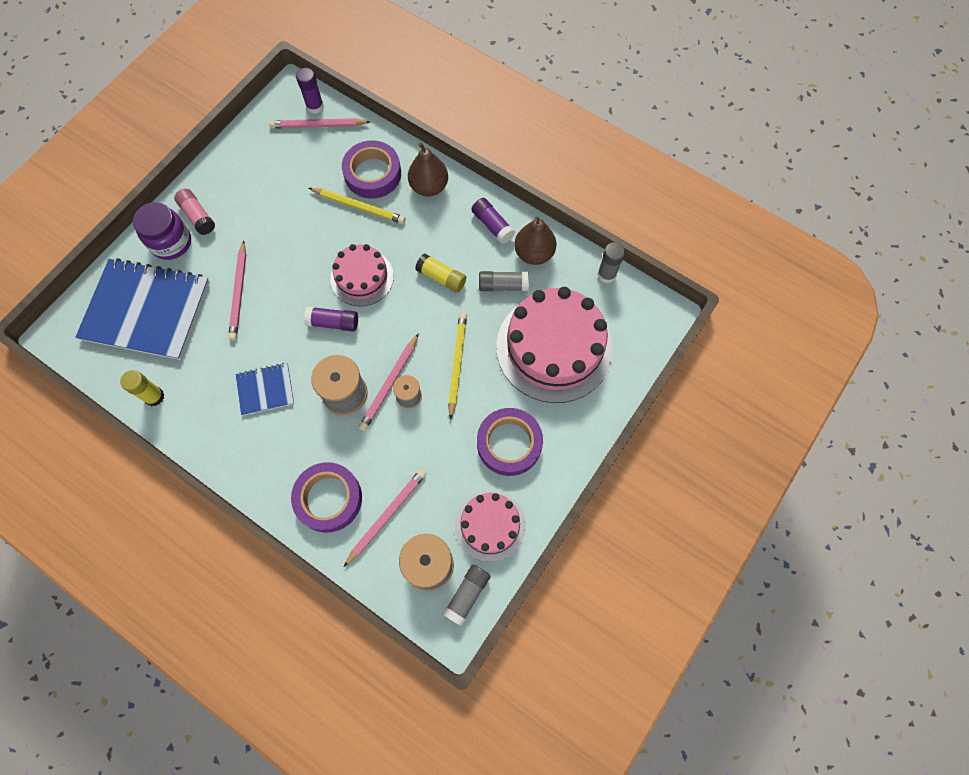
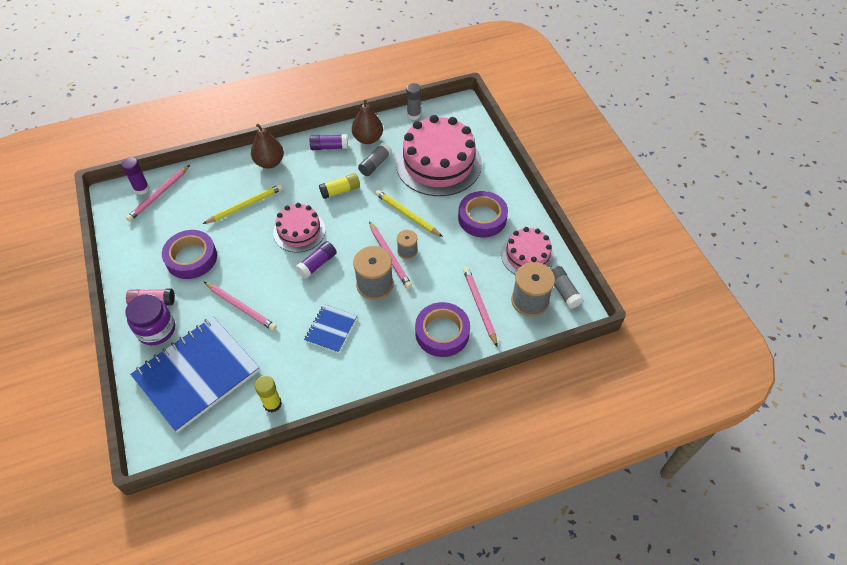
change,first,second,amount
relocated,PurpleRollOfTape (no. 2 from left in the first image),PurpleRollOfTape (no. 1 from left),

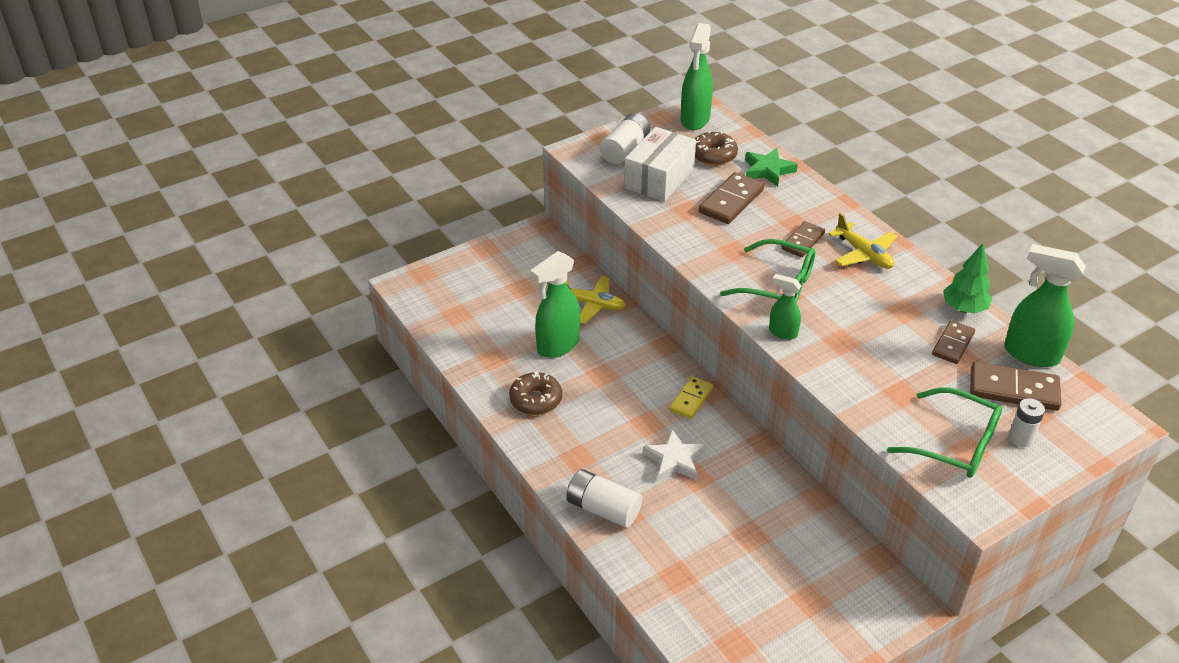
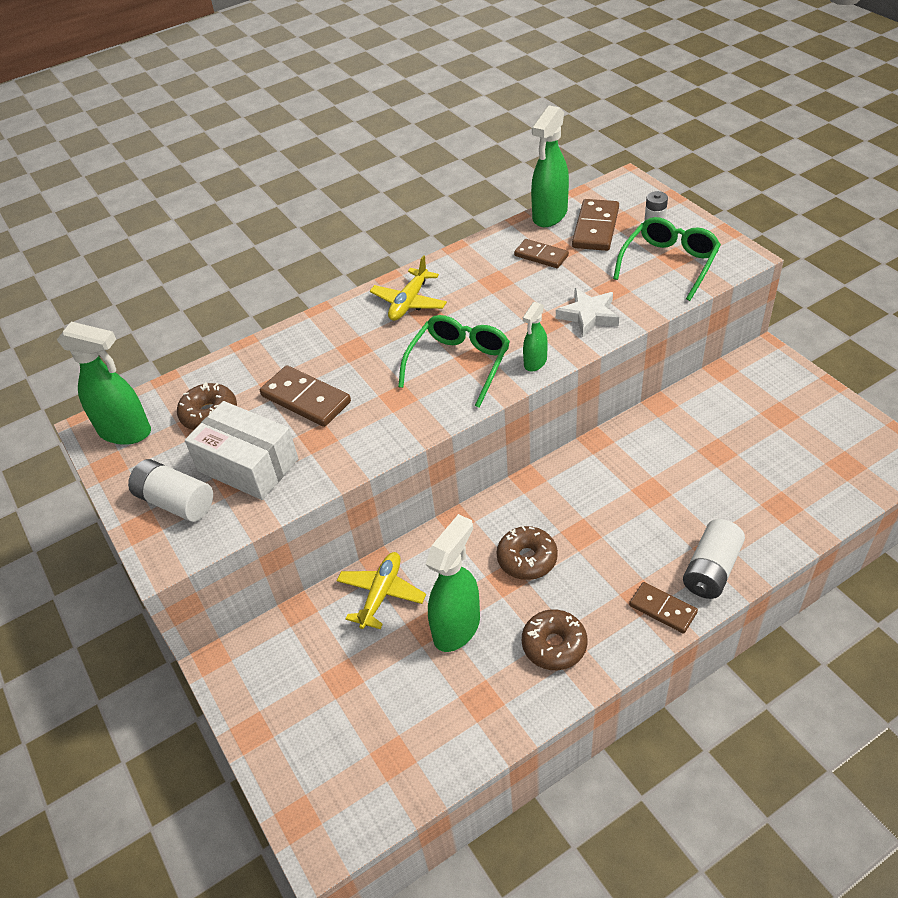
change,first,second,amount
spun,LeafGreenSprayer (no. 1 from left in the first image),LeafGreenSprayer (no. 2 from left),105 degrees counterclockwise
relocated,SnowWhiteFivePointedStar,,
missing,BrightYellowDomino,,
missing,LeafGreenFivePointedStar,,
relocated,BrownDomino (no. 2 from left in the first image),BrownDomino (no. 4 from left),
spun,BrightYellowPlane (no. 2 from left),,150 degrees clockwise
missing,LeafGreenFirTree,,
appeared,,BrownDoughnut (no. 2 from left),

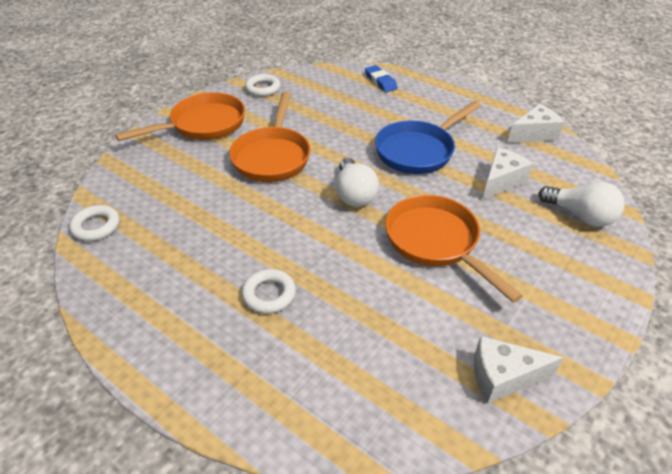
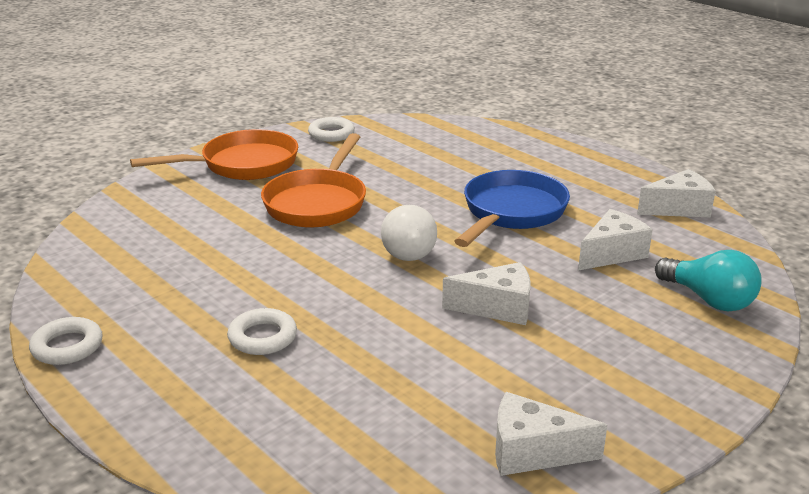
change,first,second,amount
relocated,SnowWhiteTorus (no. 1 from left),,
missing,BlueGumEraser,,
spun,BluePan,,150 degrees clockwise
exchanged,OrangeColouredPan (no. 3 from left),SnowWhiteCheeseWedge (no. 1 from left),
colour,SnowWhiteLightbulb (no. 2 from left),TurquoiseLightbulb,

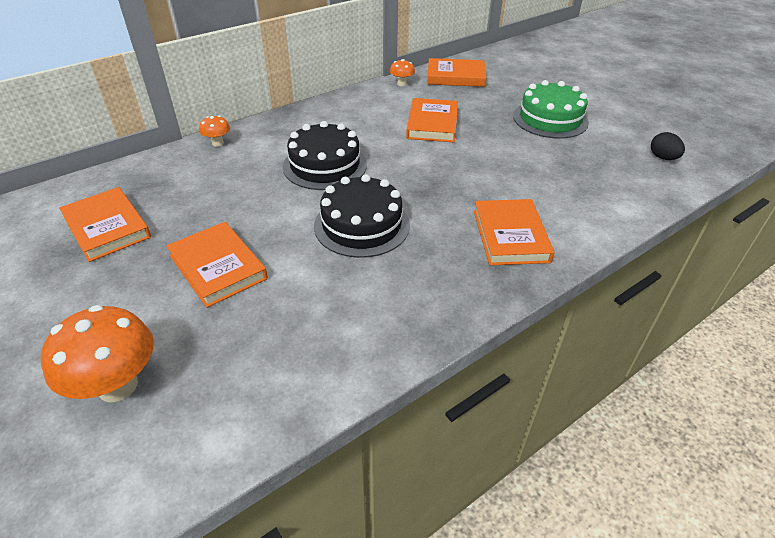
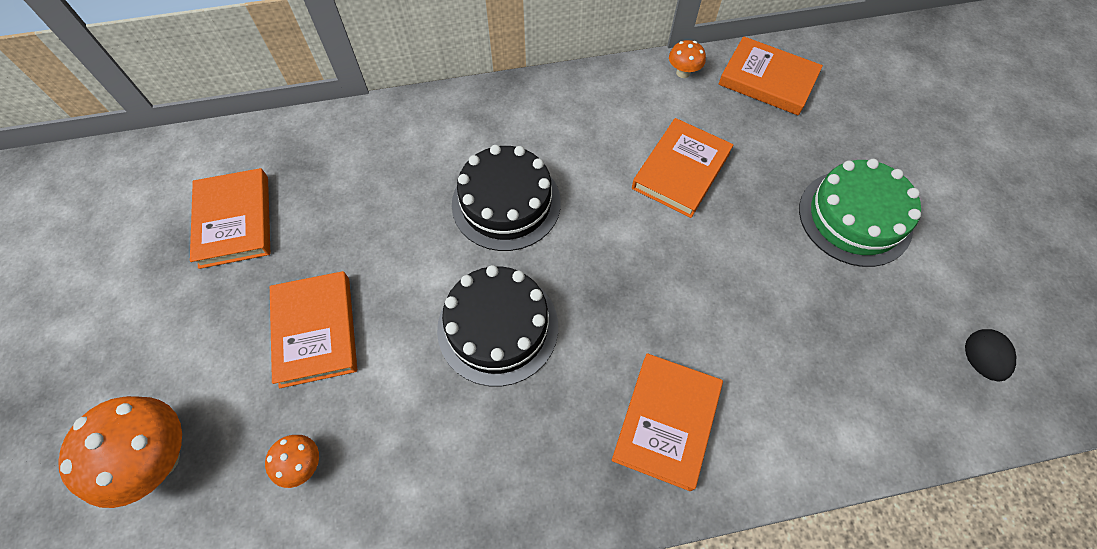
change,first,second,amount
relocated,OrangeColouredFungus (no. 2 from left),,

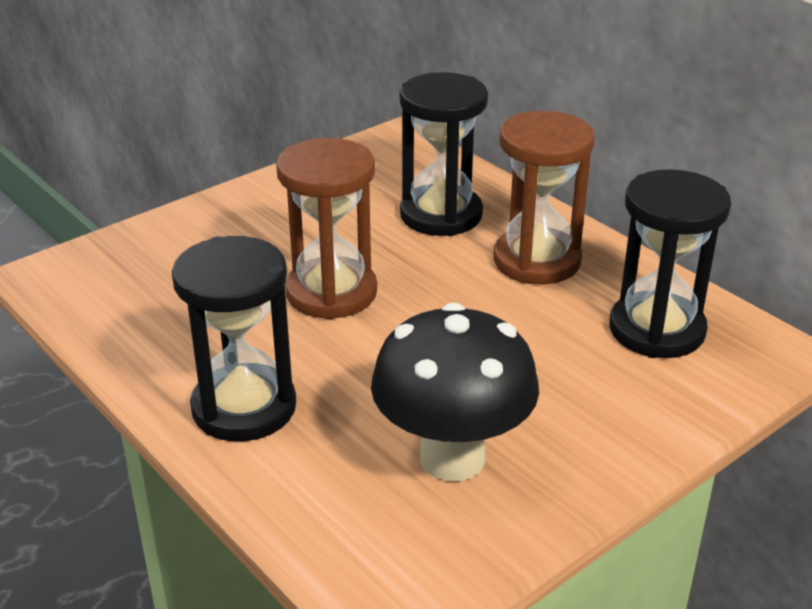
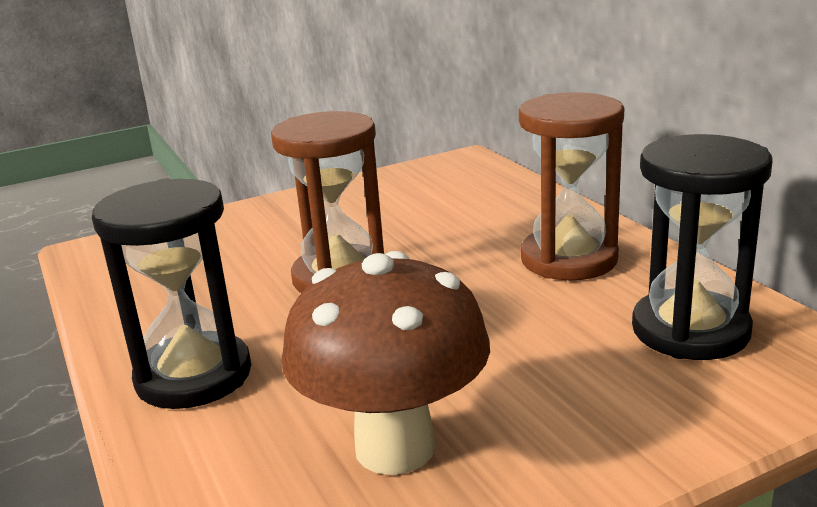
change,first,second,amount
colour,BlackFungus,BrownFungus,
missing,BlackHourglass (no. 2 from left),,

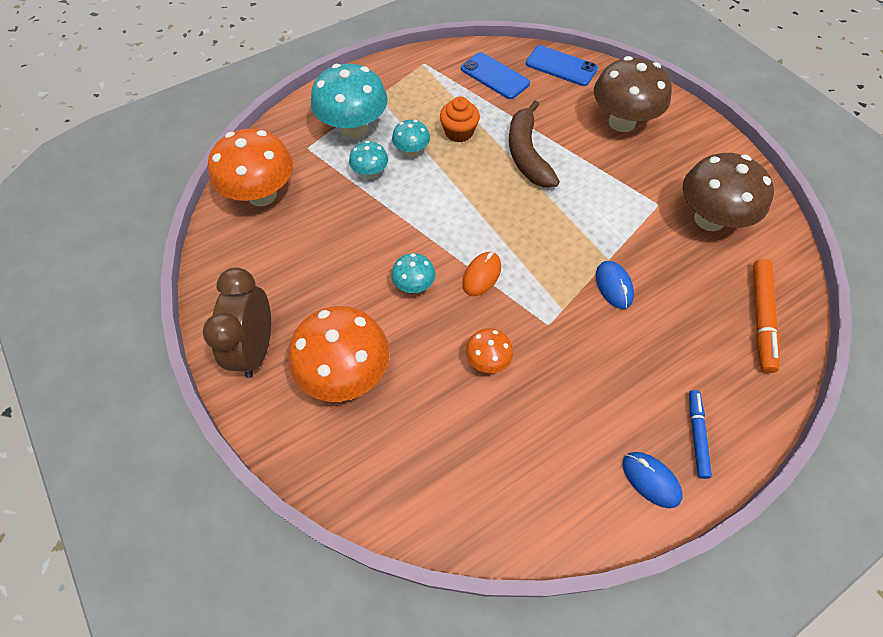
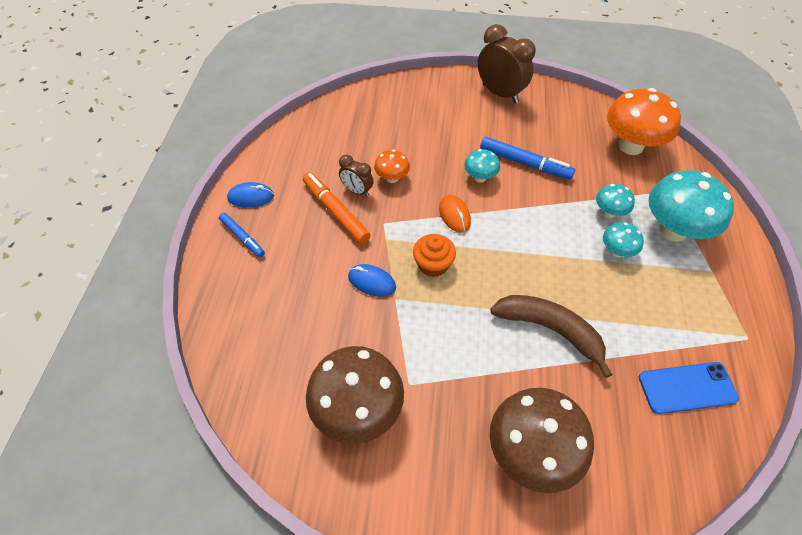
change,first,second,amount
missing,OrangeColouredFungus (no. 2 from left),,
relocated,OrangeColouredCupcake,,
missing,BluePhone (no. 2 from left),,
relocated,OrangeColouredMarkerPen,,
appeared,,BrownBedsideClock (no. 1 from left),
appeared,,BlueMarkerPen (no. 2 from left),

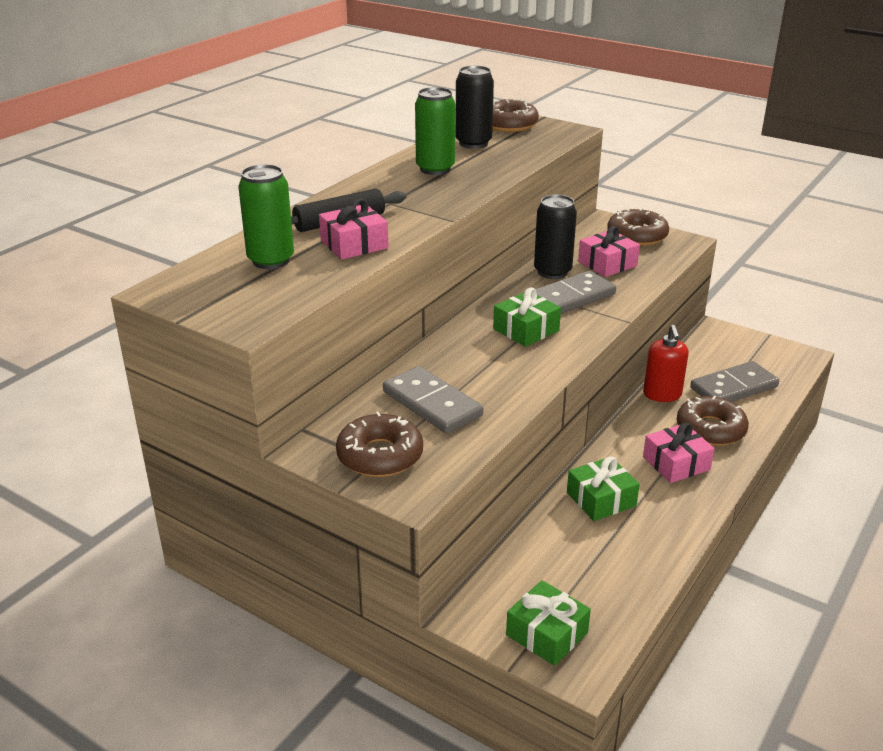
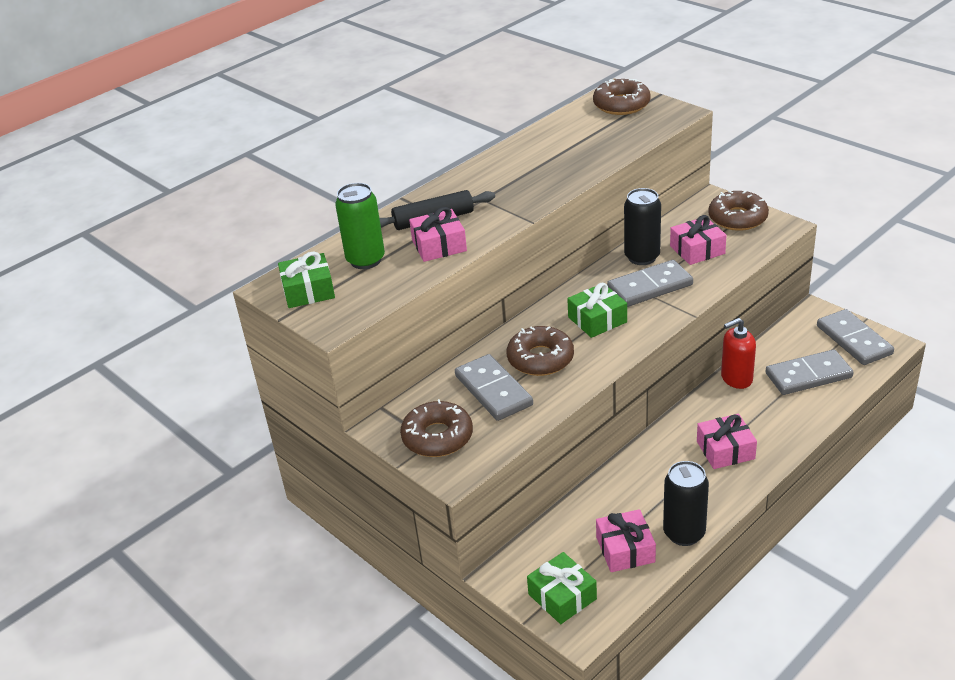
change,first,second,amount
missing,LeafGreenCan (no. 2 from left),,
relocated,BlackCan (no. 1 from left in the first image),BlackCan (no. 2 from left),
relocated,LeafGreenGift (no. 3 from left in the first image),LeafGreenGift (no. 1 from left),
spun,CrimsonSoapPump,,60 degrees clockwise
relocated,BrownDoughnut (no. 4 from left in the first image),BrownDoughnut (no. 2 from left),
appeared,,PinkGift (no. 2 from left),
appeared,,AshGreyDomino (no. 4 from left),

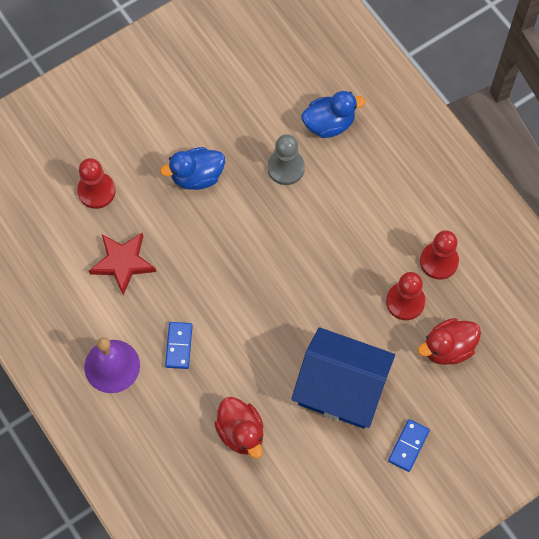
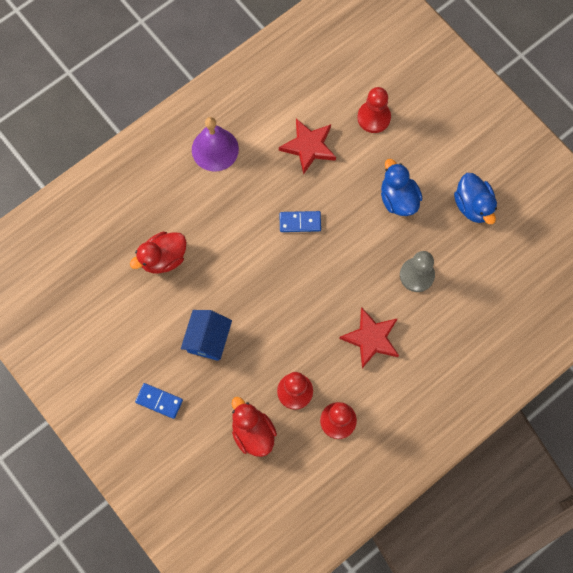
change,first,second,amount
relocated,BlueDomino (no. 1 from left in the first image),BlueDomino (no. 2 from left),
size,BlueCottage,,x0.58
relocated,BlueDuck (no. 2 from left),,
appeared,,CrimsonFivePointedStar (no. 2 from left),

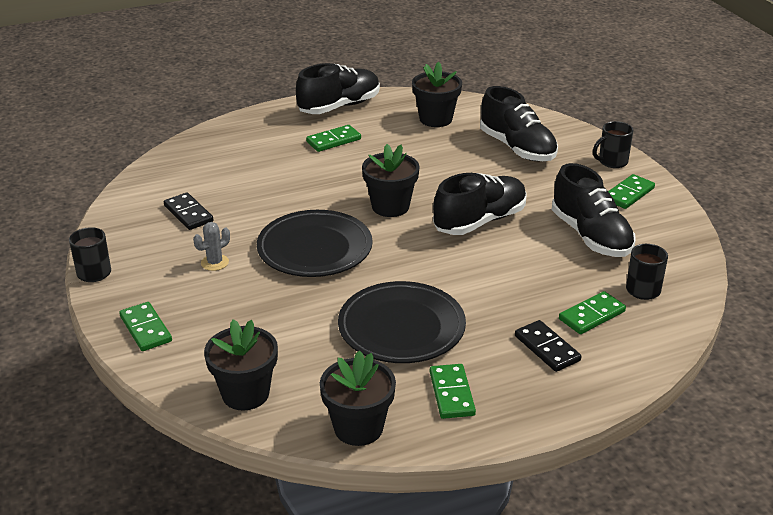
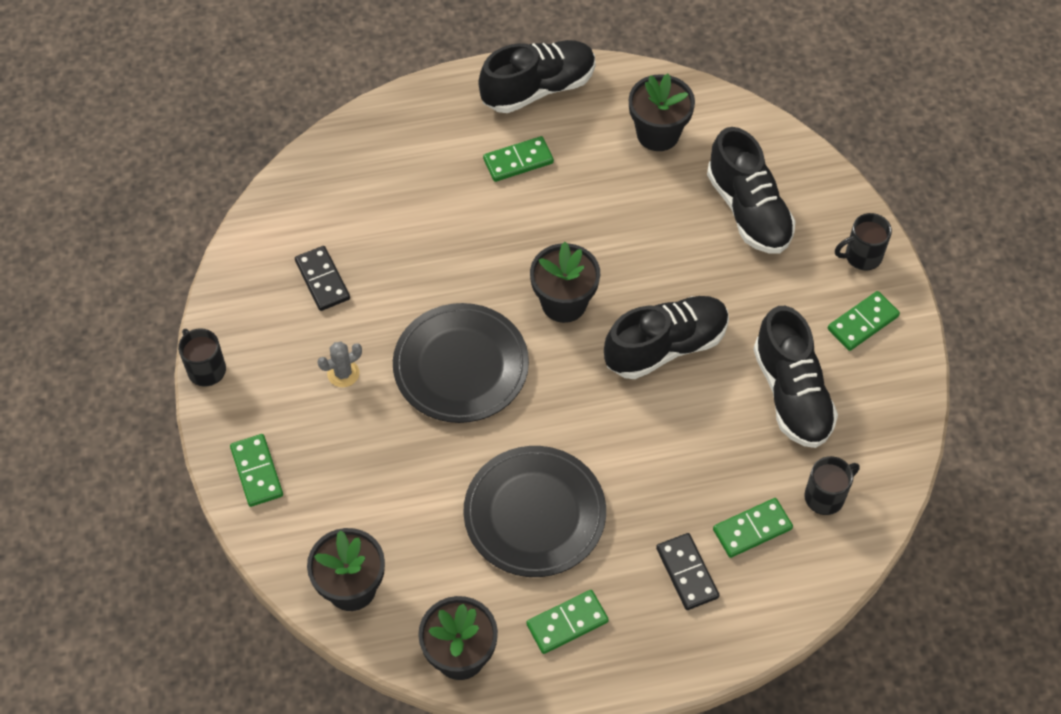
change,first,second,amount
spun,LeafGreenDomino (no. 3 from left),,60 degrees clockwise

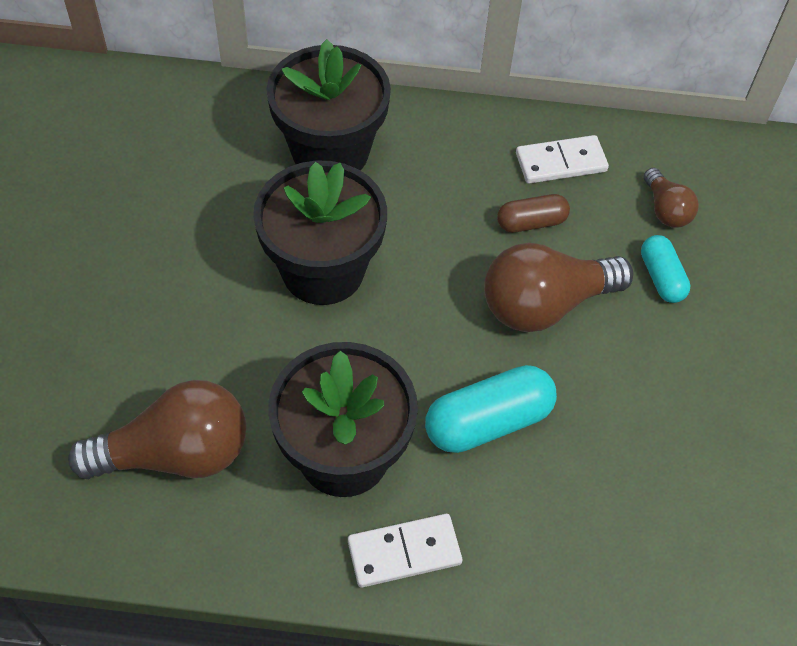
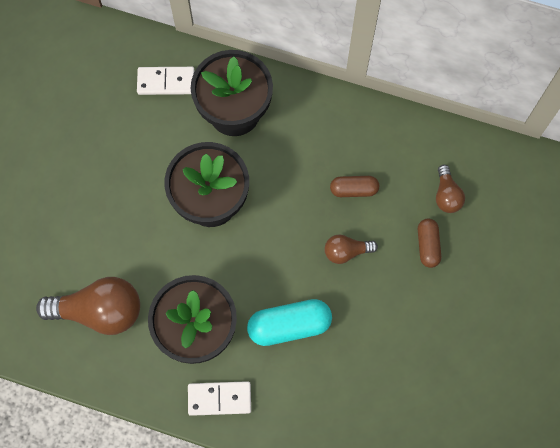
change,first,second,amount
size,BrownLightbulb (no. 2 from left),,x0.52
relocated,SnowWhiteDomino (no. 2 from left in the first image),SnowWhiteDomino (no. 1 from left),
colour,TurquoisePill (no. 2 from left),BrownPill (no. 2 from left),

